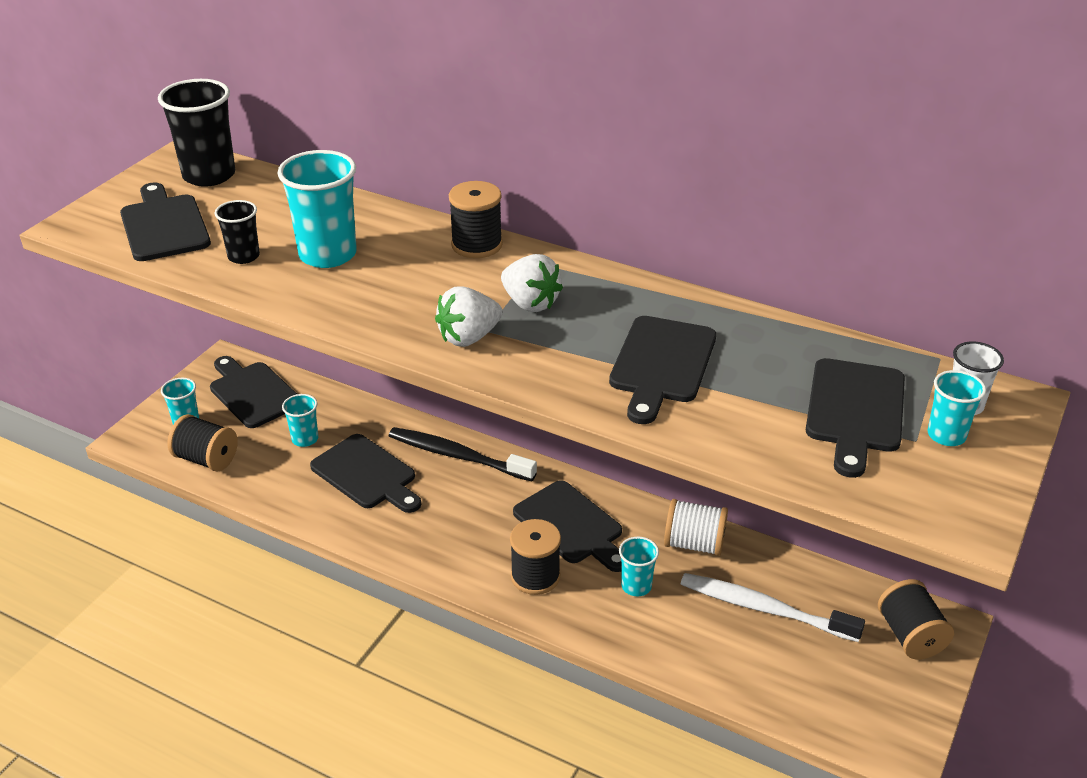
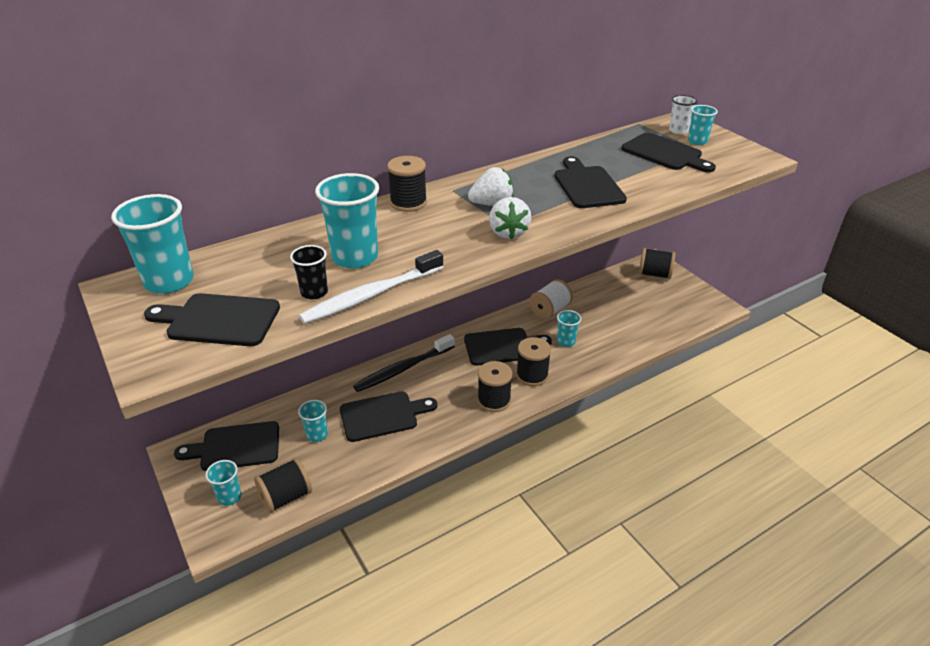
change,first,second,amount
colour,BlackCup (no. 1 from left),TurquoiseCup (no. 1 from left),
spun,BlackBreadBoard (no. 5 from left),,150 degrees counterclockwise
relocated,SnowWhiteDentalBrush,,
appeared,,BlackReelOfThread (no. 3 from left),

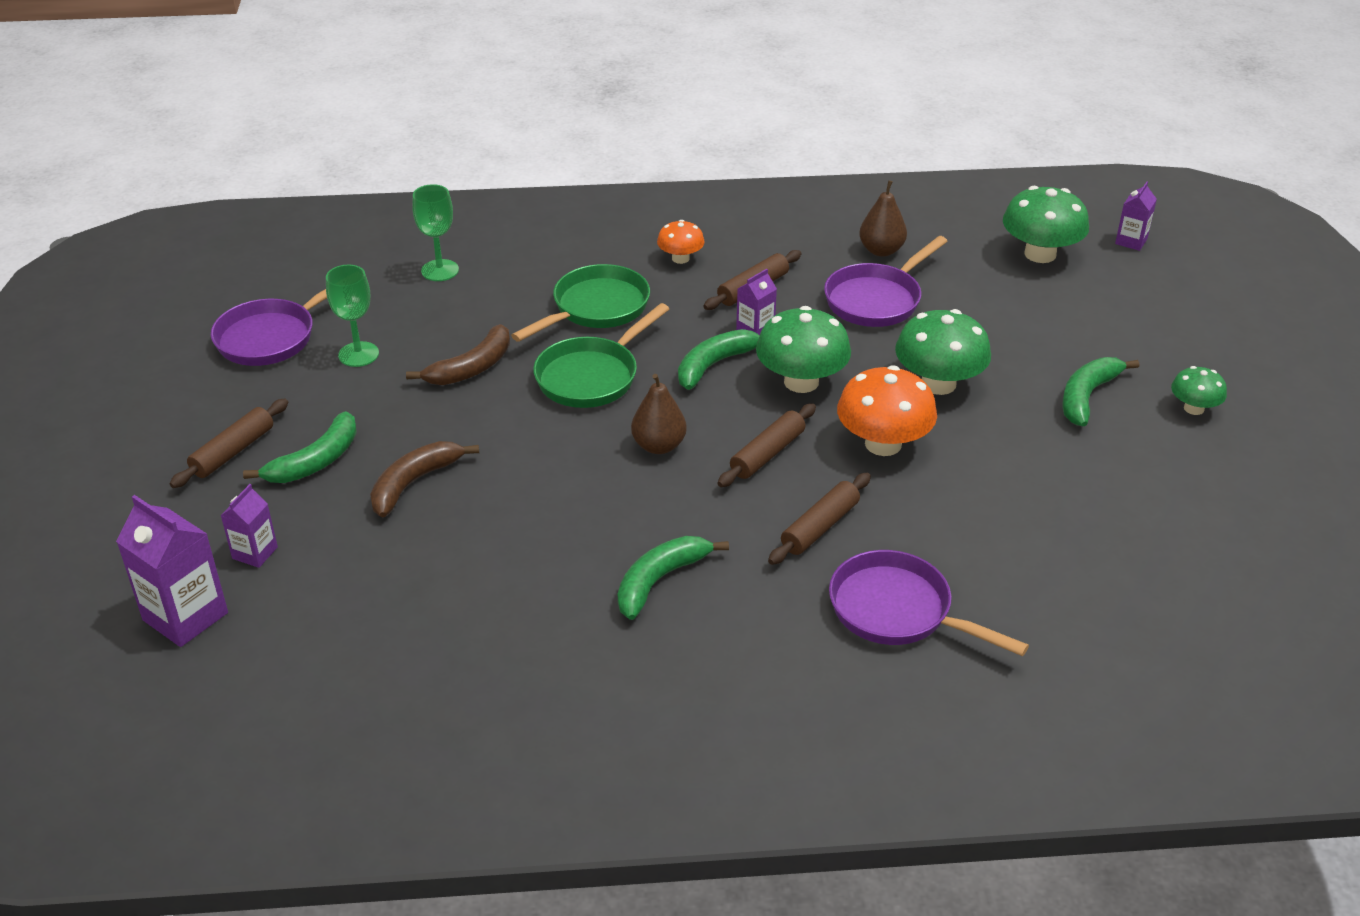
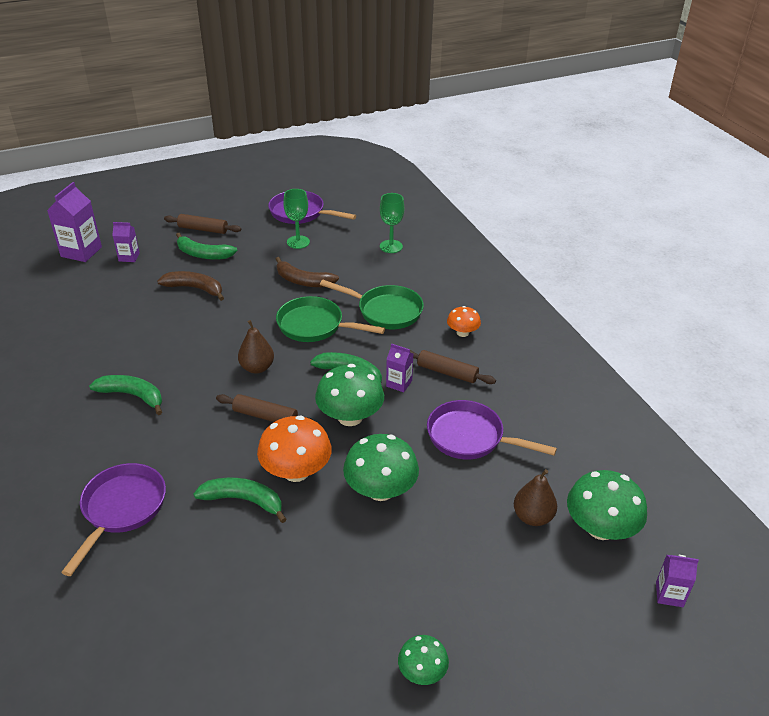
change,first,second,amount
missing,BrownDoughRoller (no. 4 from left),,
relocated,BrownPear (no. 2 from left),,
relocated,LeafGreenBananaFruit (no. 4 from left in the first image),LeafGreenBananaFruit (no. 3 from left),

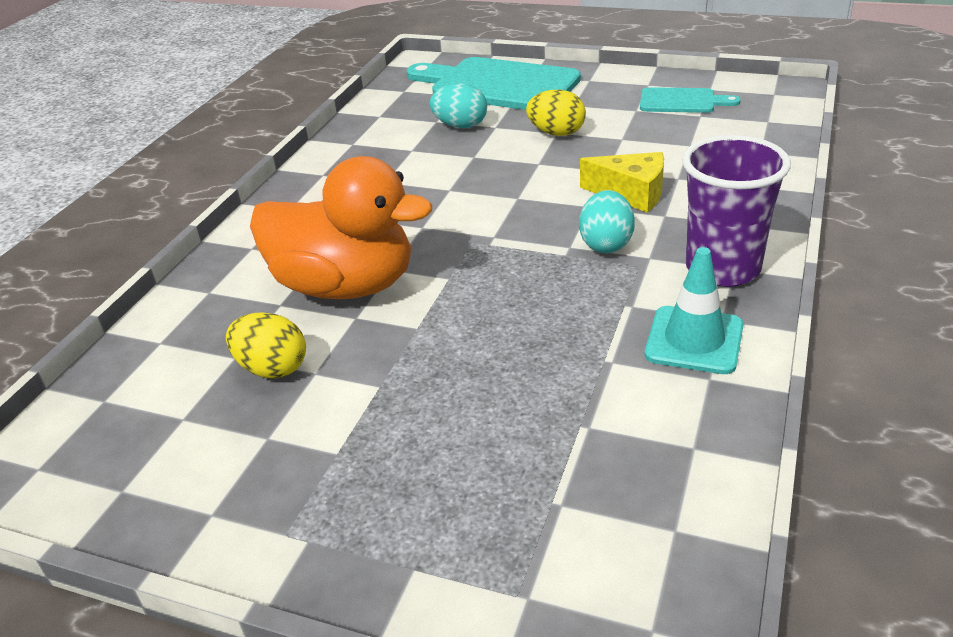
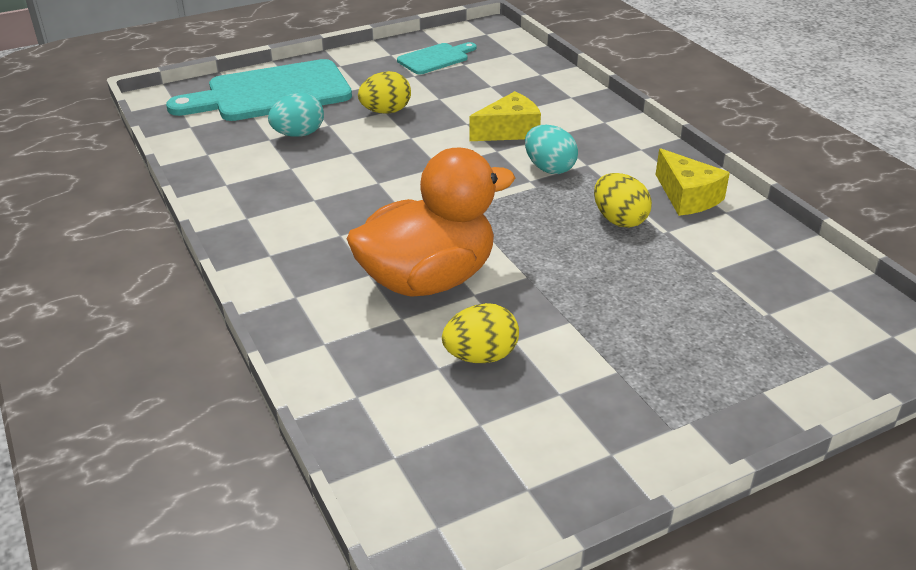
change,first,second,amount
exchanged,TurquoiseRoadCone,BrightYellowCheeseWedge (no. 2 from left),
missing,PurpleCup,,
appeared,,BrightYellowToyEgg (no. 3 from left),

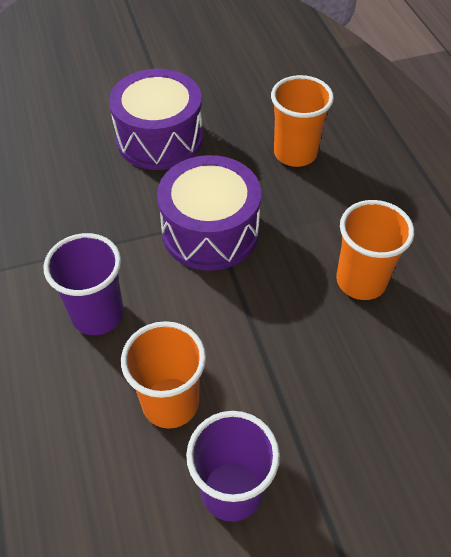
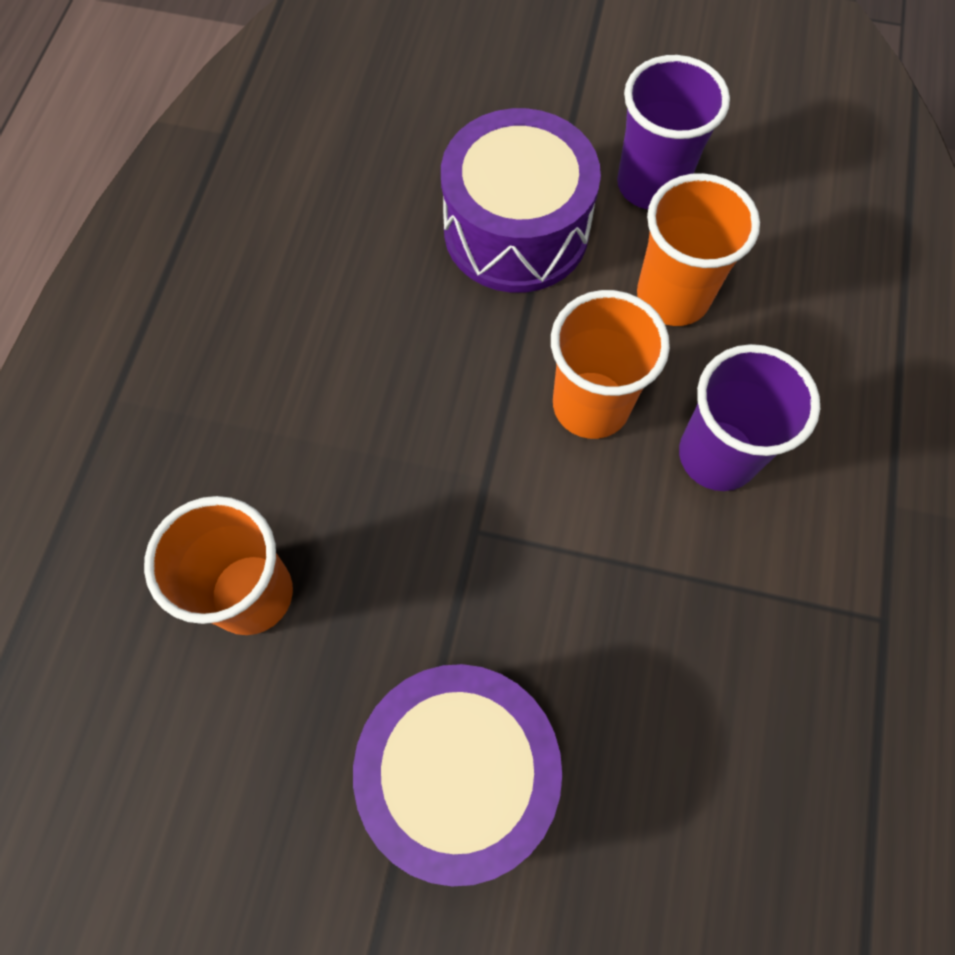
change,first,second,amount
relocated,PurpleDrum (no. 2 from left),,
relocated,OrangeColouredCup (no. 3 from left in the first image),OrangeColouredCup (no. 2 from left),

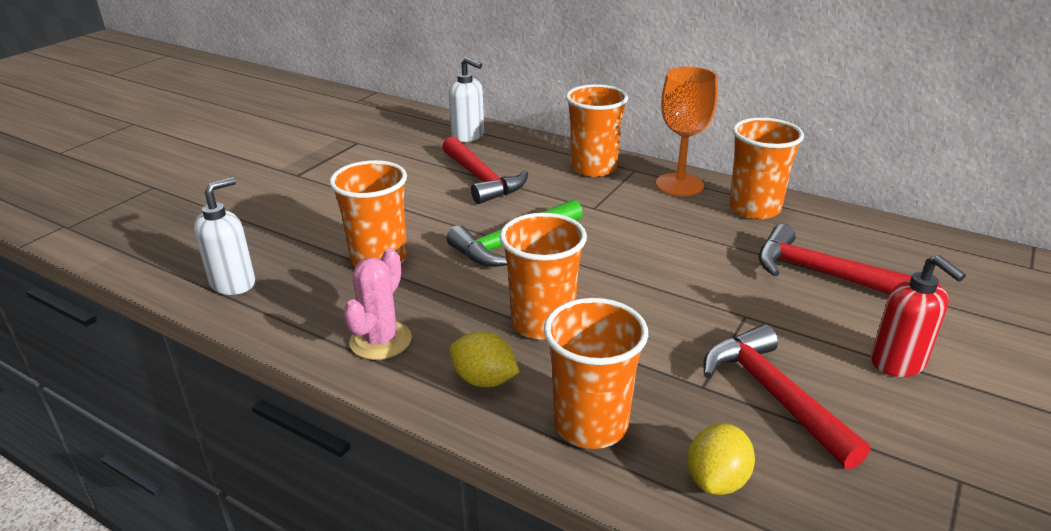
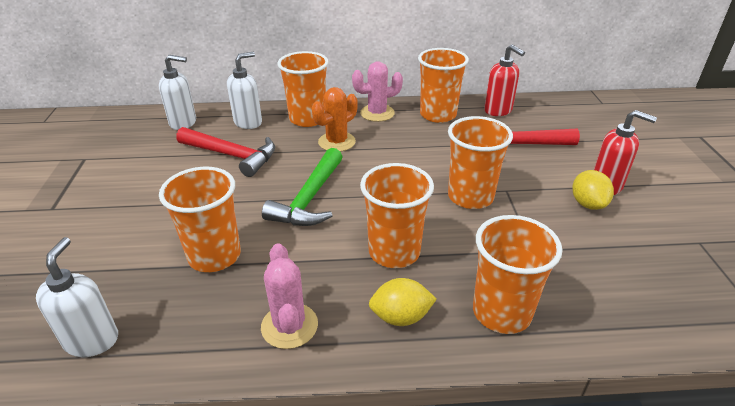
change,first,second,amount
exchanged,OrangeColouredGoblet,PinkPricklyPlant (no. 2 from left),
relocated,BrightYellowCitrusFruit (no. 2 from left),,
missing,CrimsonCarpenter'sHammer (no. 2 from left),,
appeared,,SnowWhiteSoapPump (no. 3 from left),
appeared,,OrangeColouredPricklyPlant,
appeared,,OrangeColouredCup (no. 5 from left),
appeared,,CrimsonSoapPump (no. 1 from left),

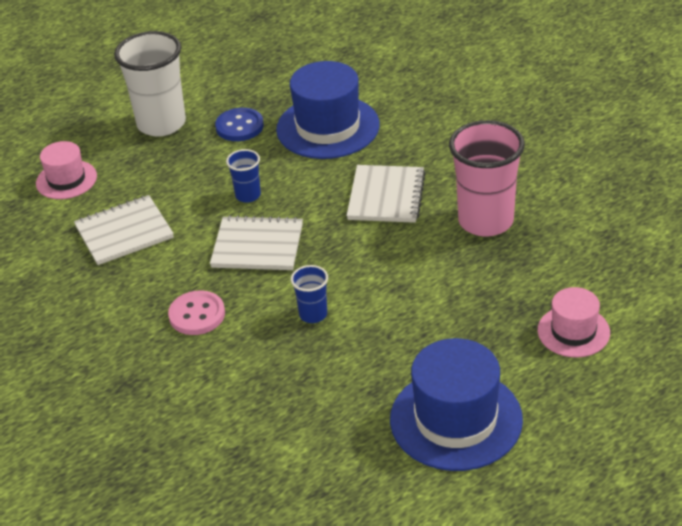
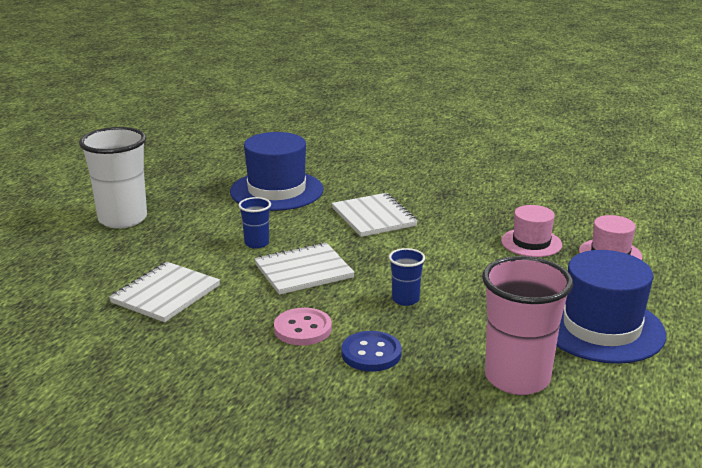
change,first,second,amount
relocated,PinkHat (no. 1 from left),,
relocated,BlueButton,,
relocated,PinkCup,,

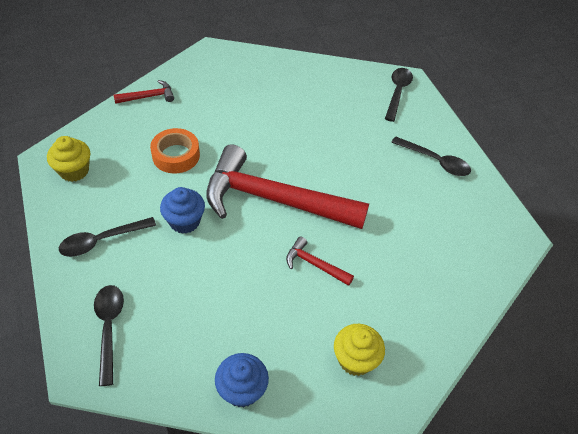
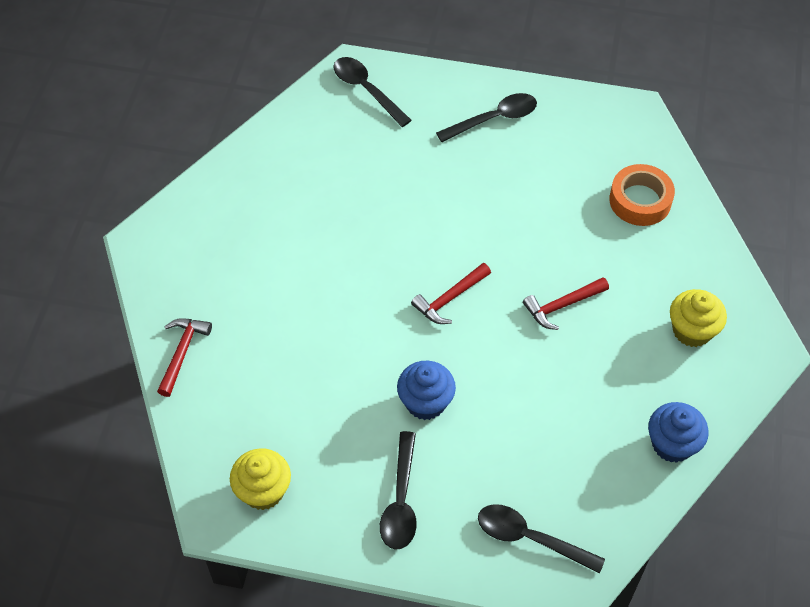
change,first,second,amount
relocated,OrangeColouredRollOfTape,,
size,CrimsonCarpenter'sHammer (no. 2 from left),,x0.41

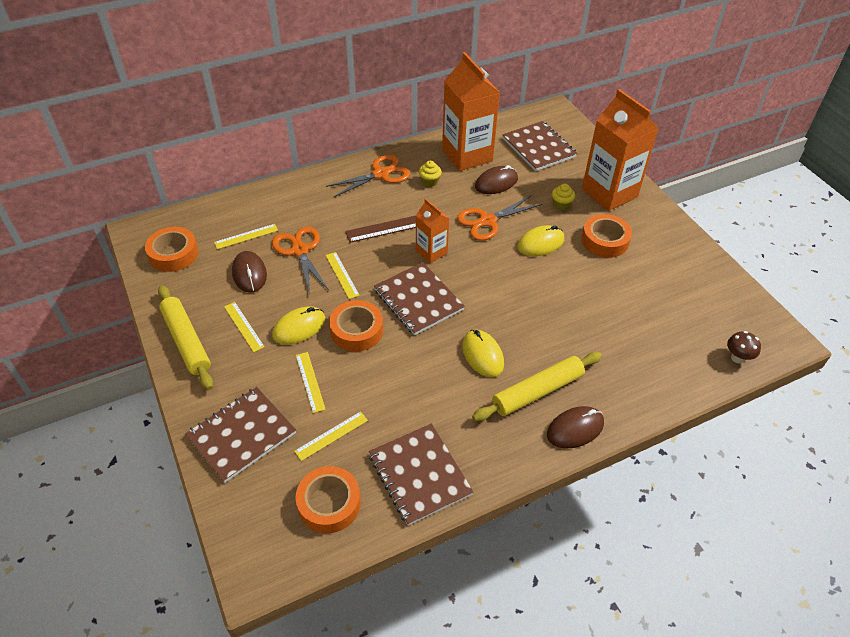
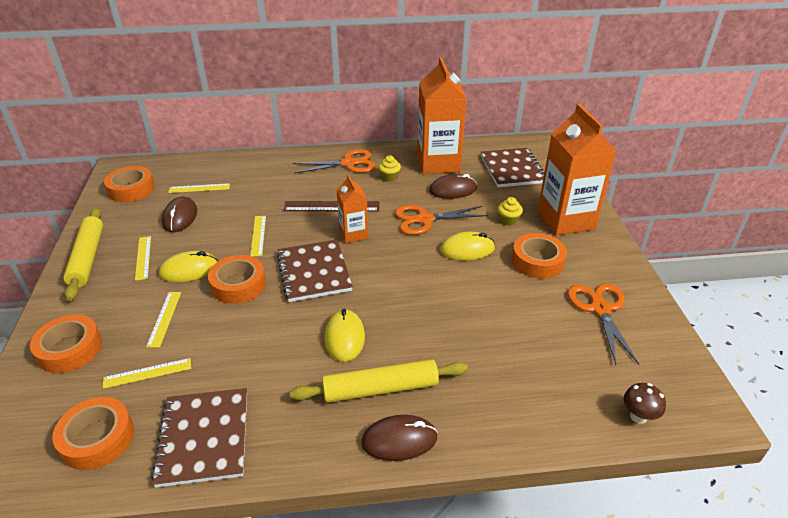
change,first,second,amount
exchanged,BrownExerciseBook (no. 1 from left),OrangeColouredRollOfTape (no. 1 from left),
relocated,OrangeColouredPairOfScissors (no. 1 from left in the first image),OrangeColouredPairOfScissors (no. 3 from left),

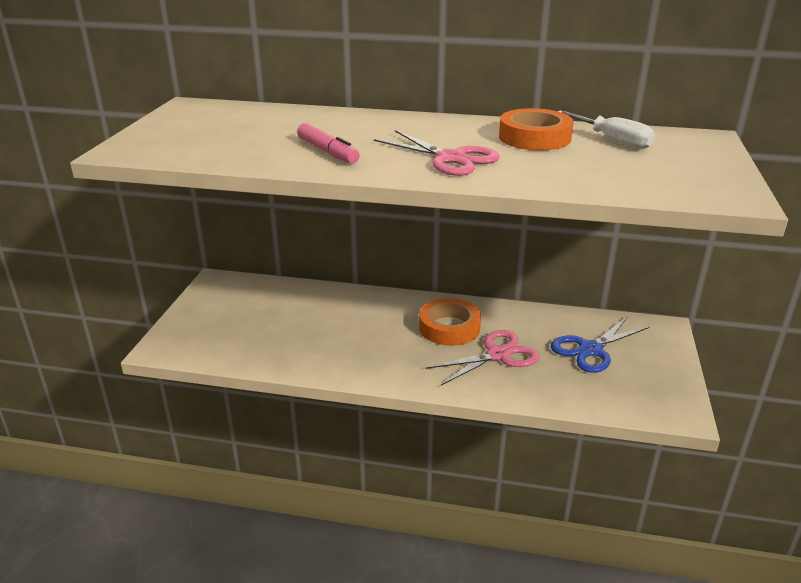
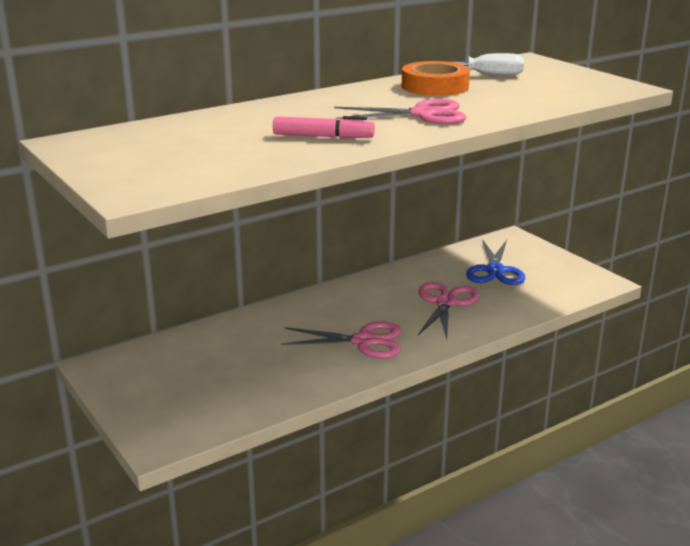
change,first,second,amount
missing,OrangeColouredRollOfTape (no. 1 from left),,
appeared,,PinkPairOfScissors (no. 1 from left),

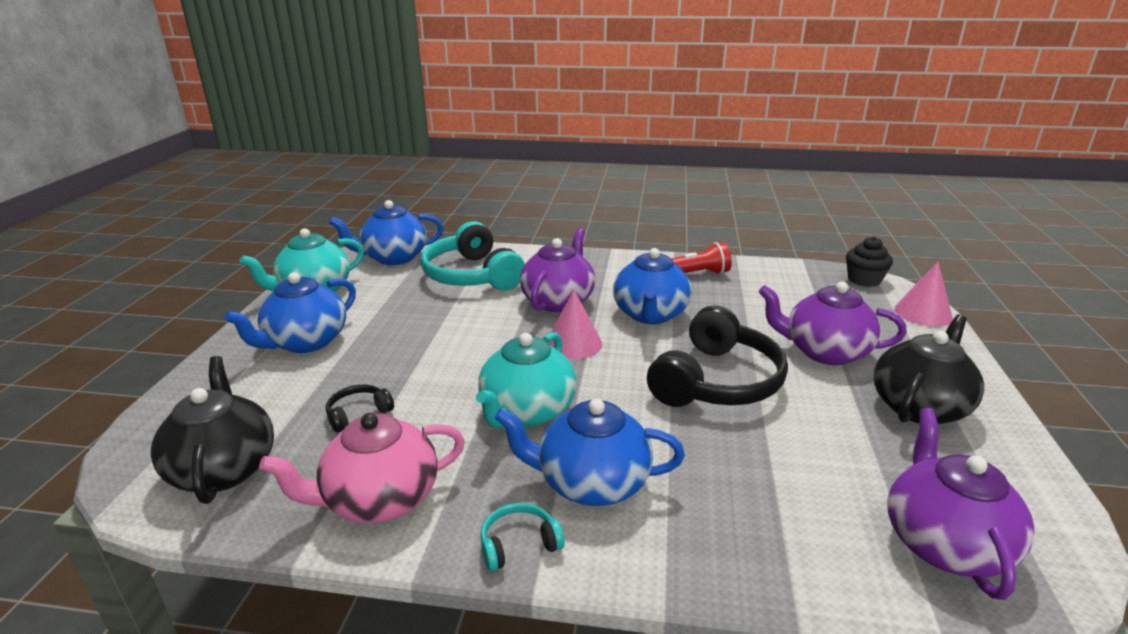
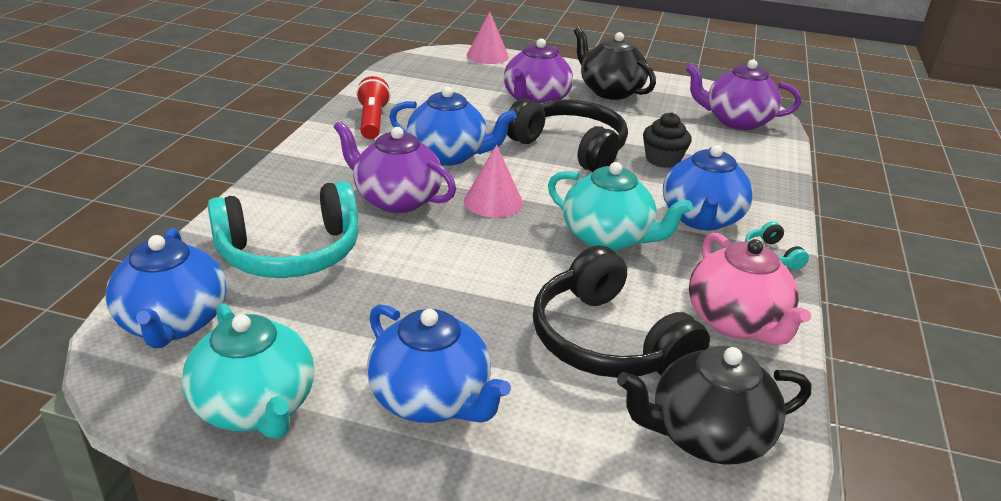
change,first,second,amount
size,BlackOverEarHeadphones (no. 1 from left in the first image),BlackOverEarHeadphones (no. 2 from left),x2.31
relocated,BlackCupcake,,

